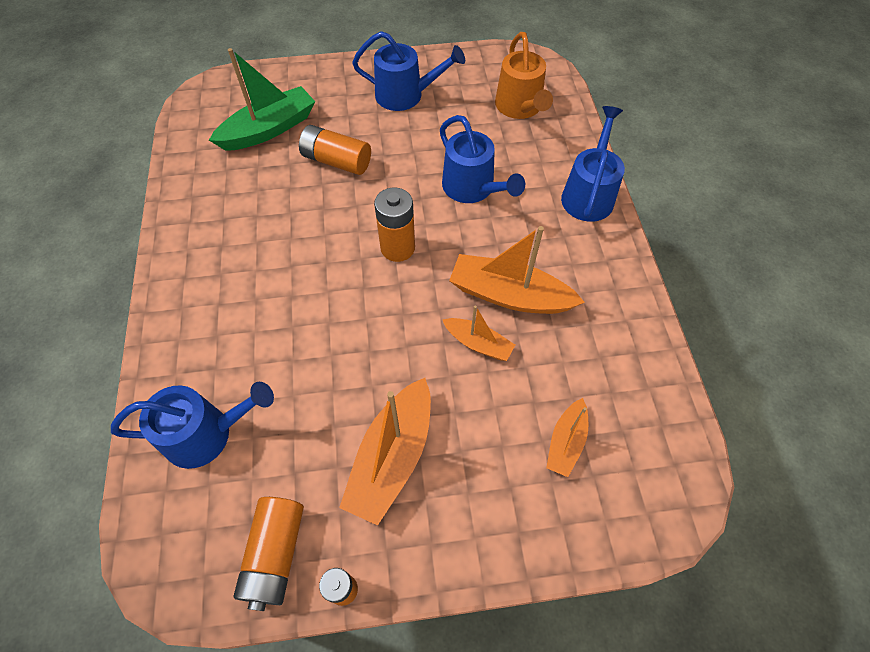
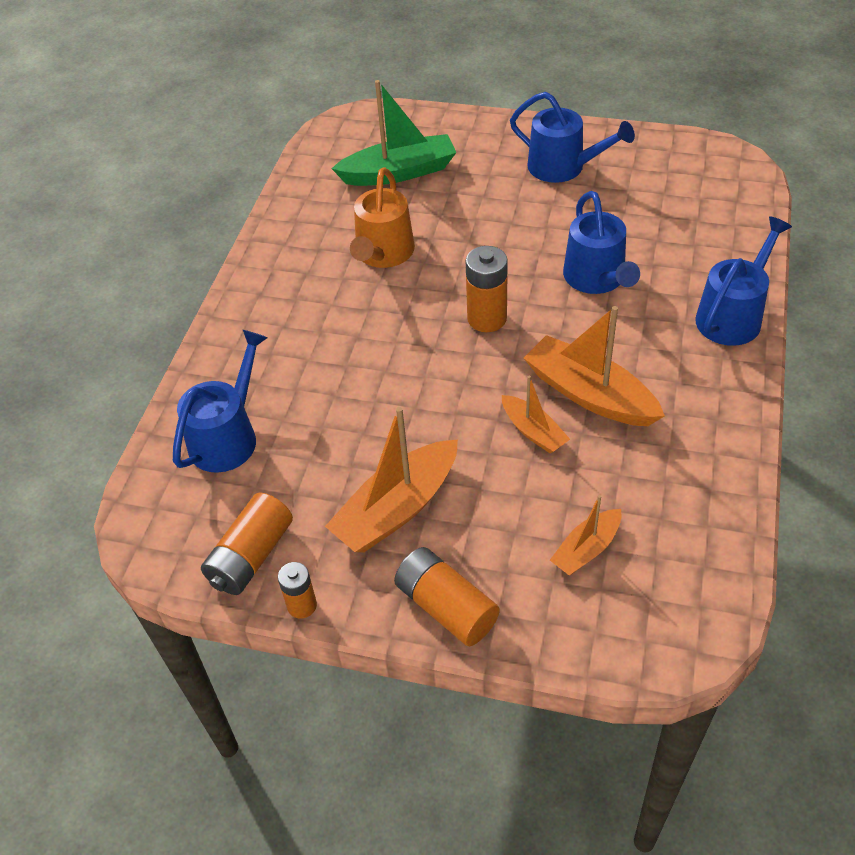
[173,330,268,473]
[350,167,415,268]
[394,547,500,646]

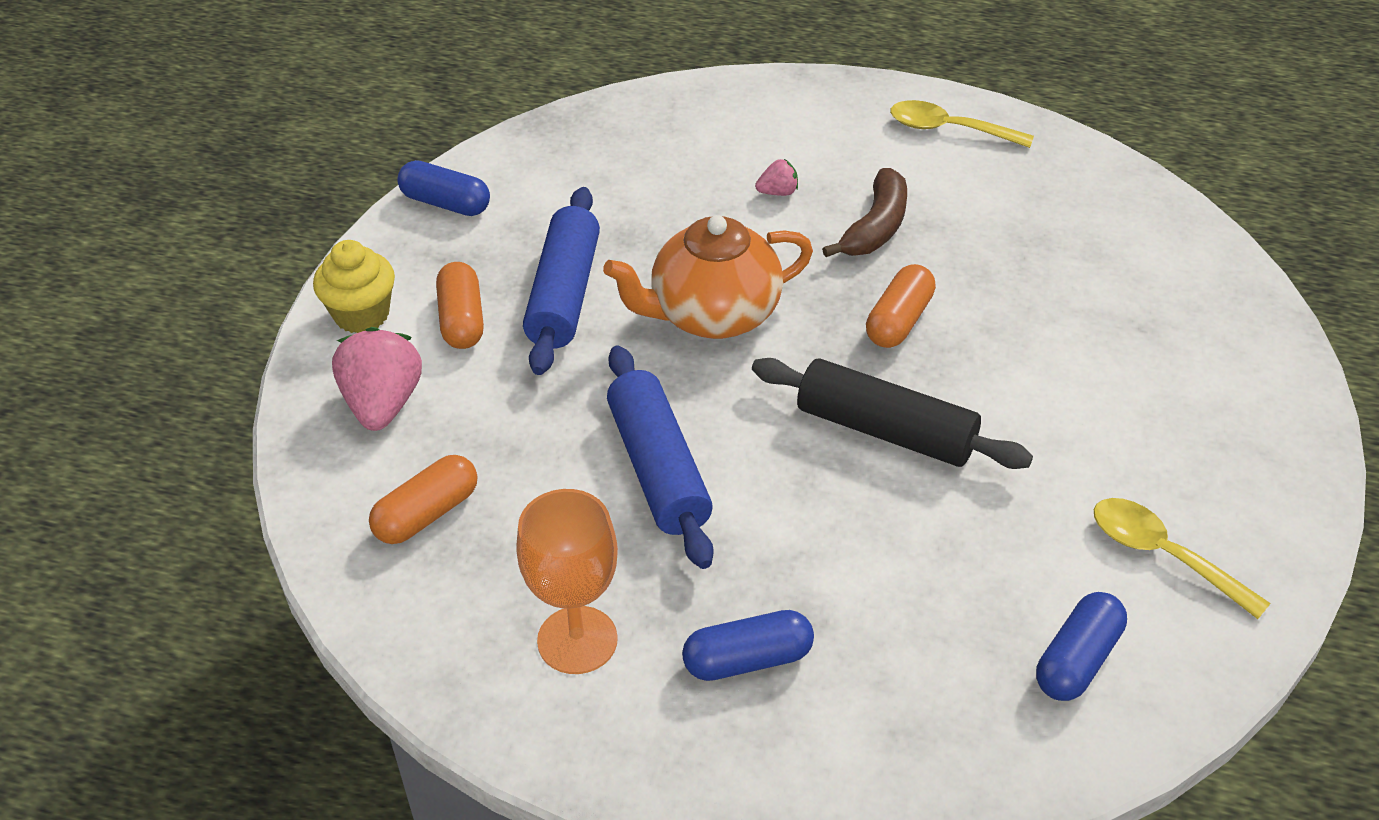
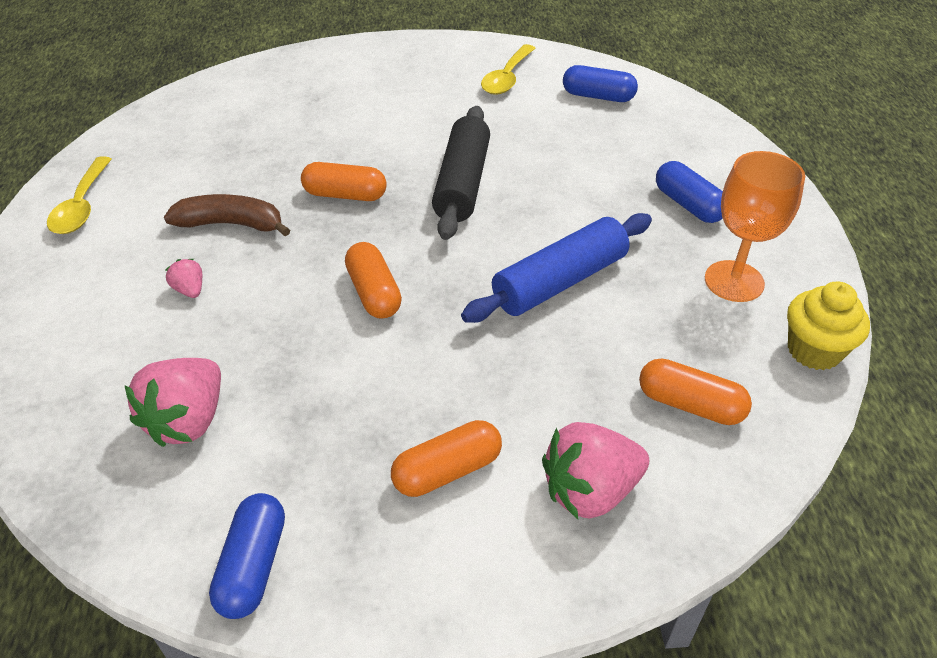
[124,358,221,447]
[345,242,402,319]
[787,282,870,370]
[523,187,600,375] (first image)

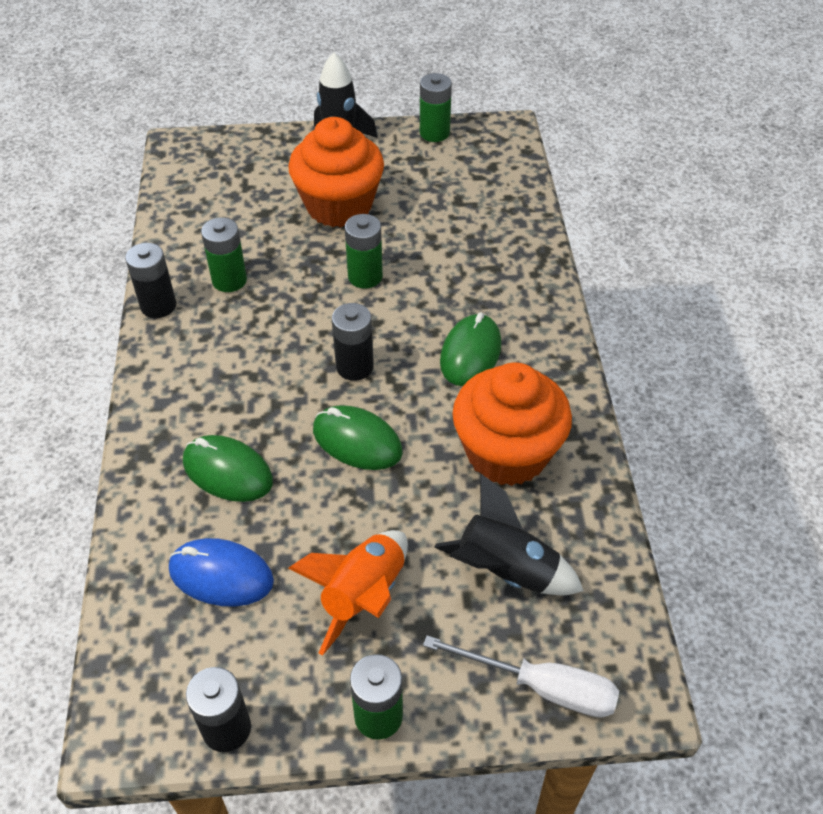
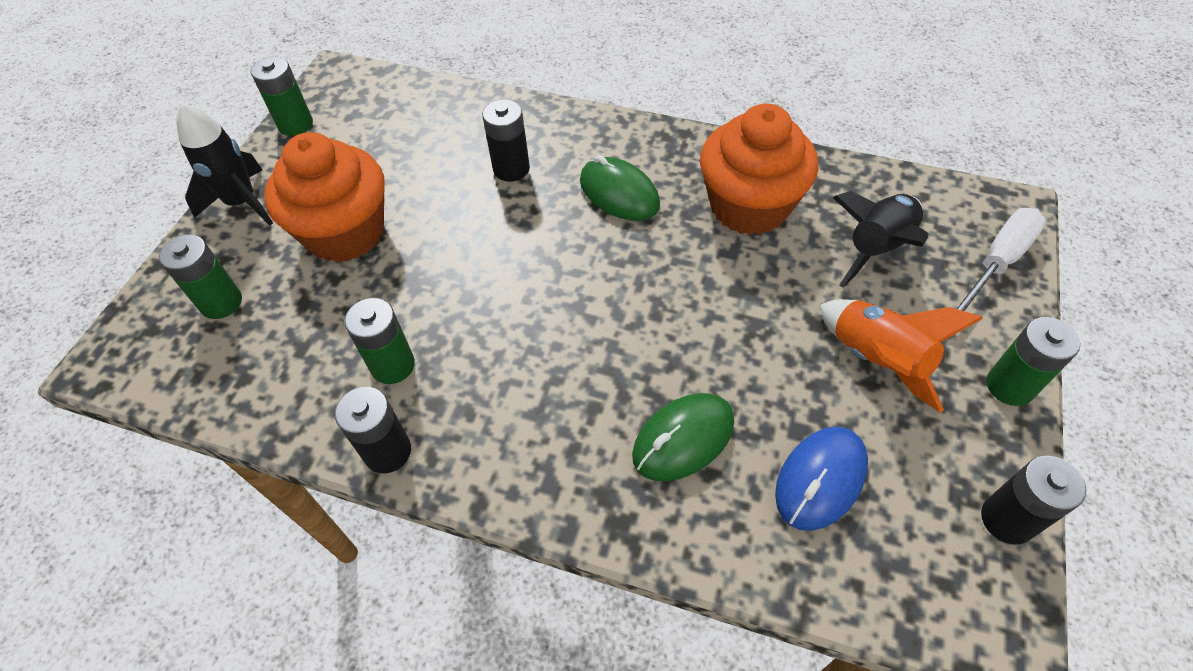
[159,234,242,319]
[482,99,530,182]
[313,405,403,470] (first image)

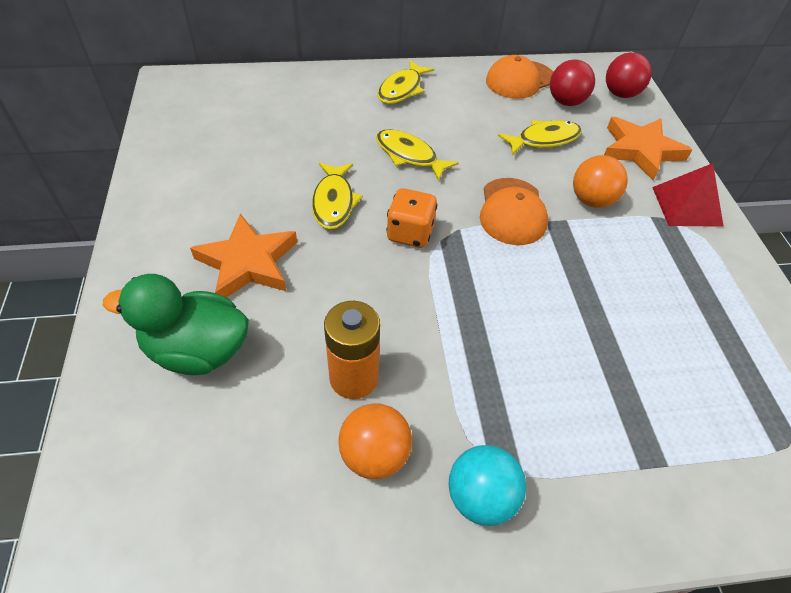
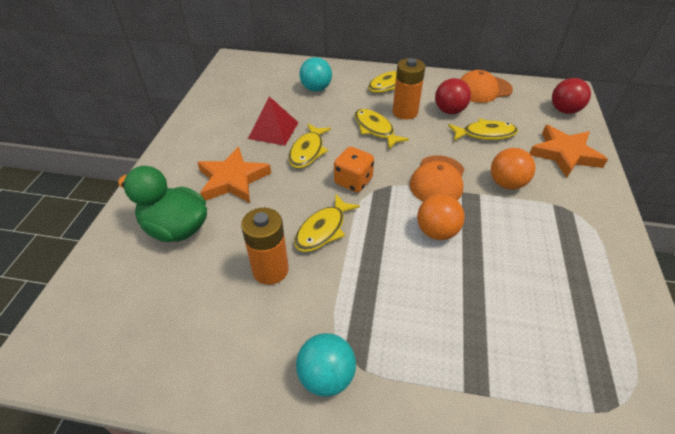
[248,96,299,146]
[294,194,360,252]
[299,57,332,92]
[393,58,425,120]
[417,194,465,240]
[435,78,471,114]

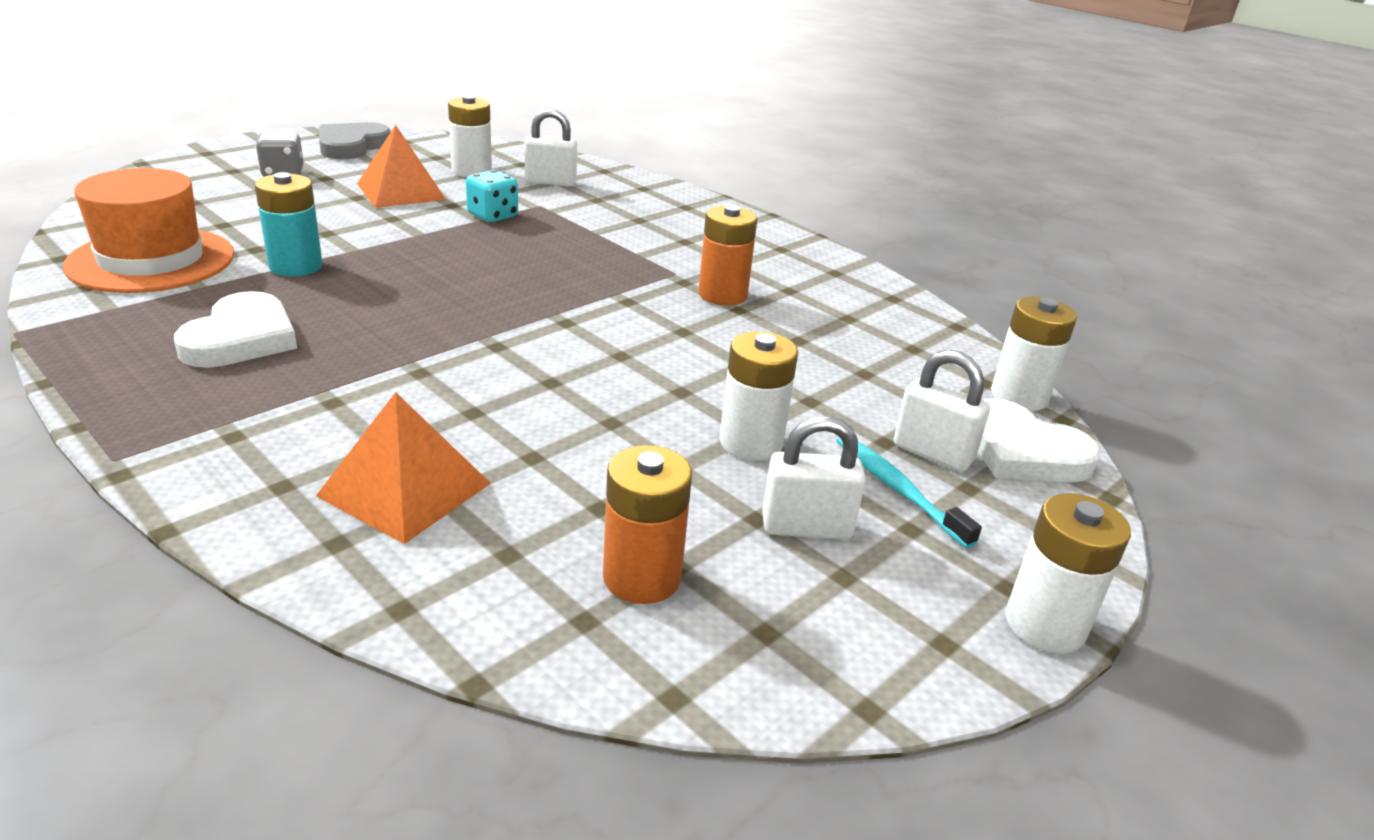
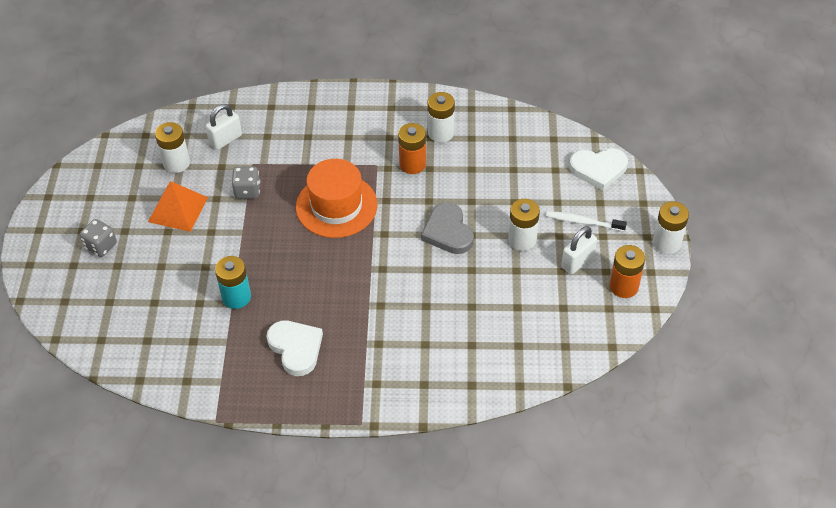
[231,166,260,199]
[296,159,377,238]
[421,202,474,254]
[428,92,455,143]
[546,211,627,231]
[610,245,645,298]
[316,392,491,544] (first image)
[894,350,990,472] (first image)

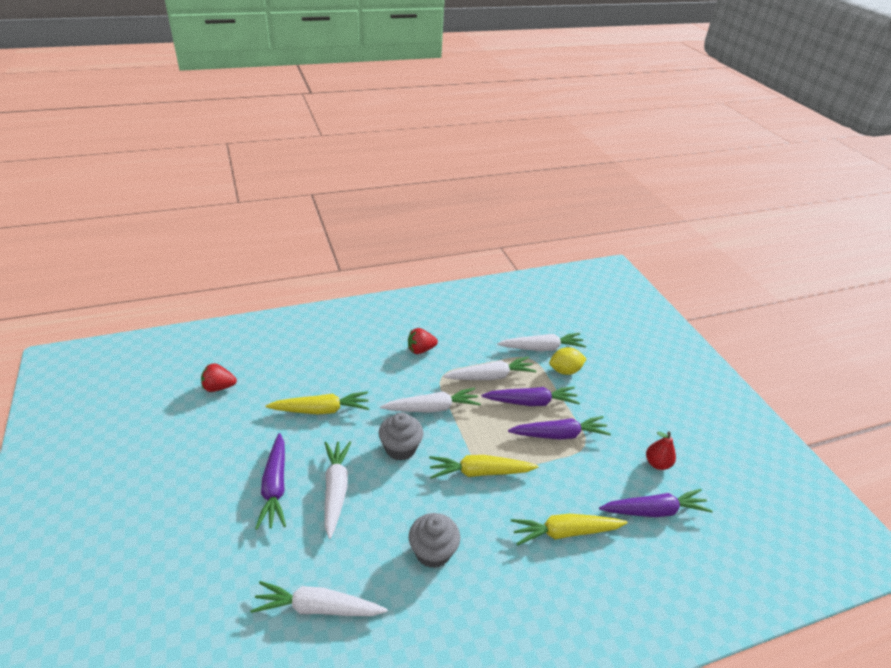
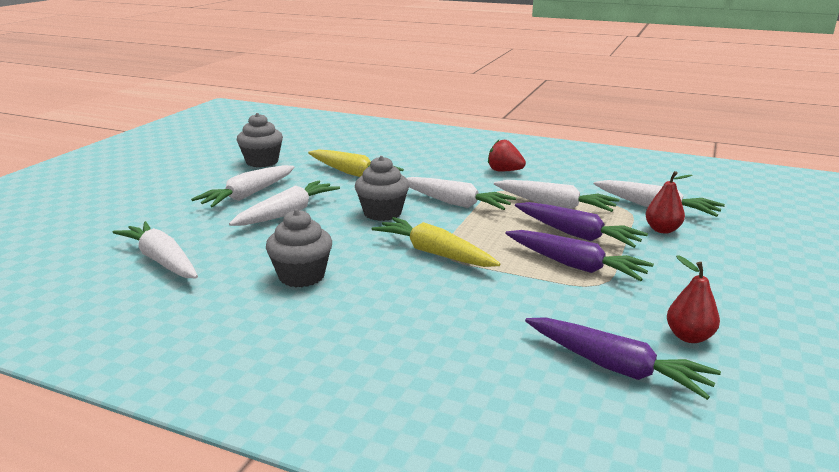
[191,165,295,208]
[237,113,283,167]
[645,171,693,234]
[201,363,237,392] (first image)
[511,514,628,546] (first image)

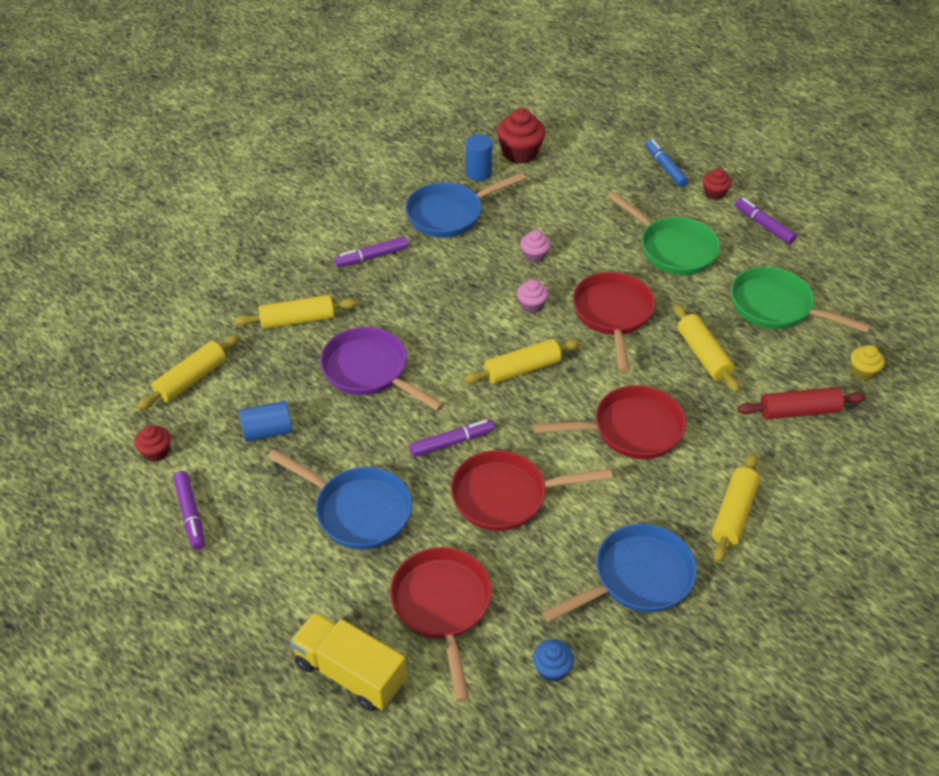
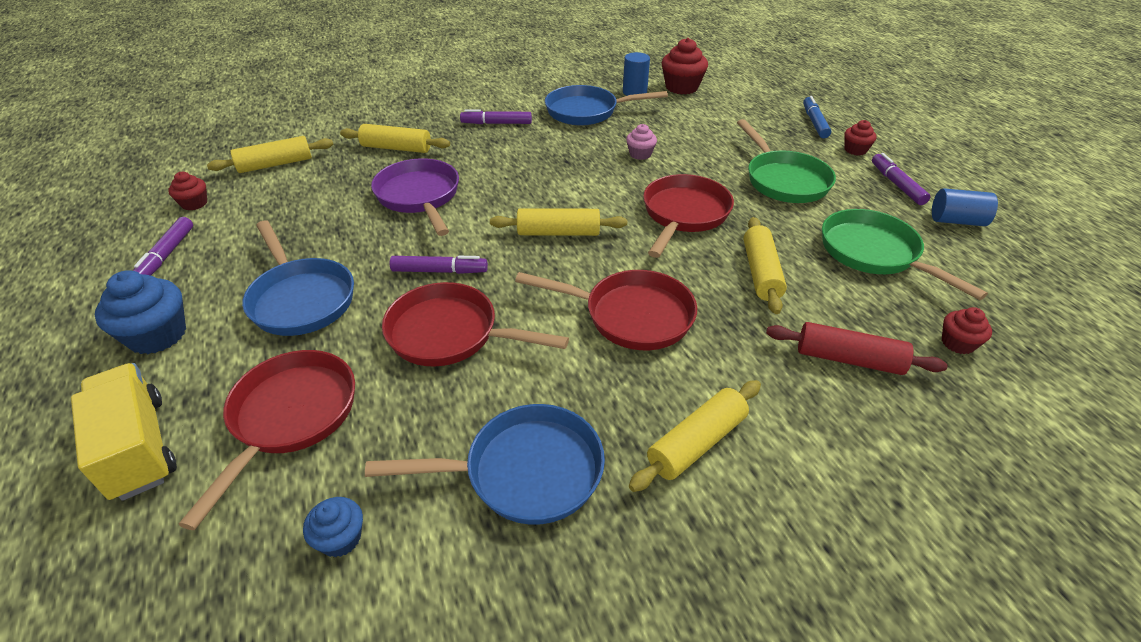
[95,270,186,354]
[932,188,998,226]
[942,307,992,354]
[517,279,548,313] (first image)

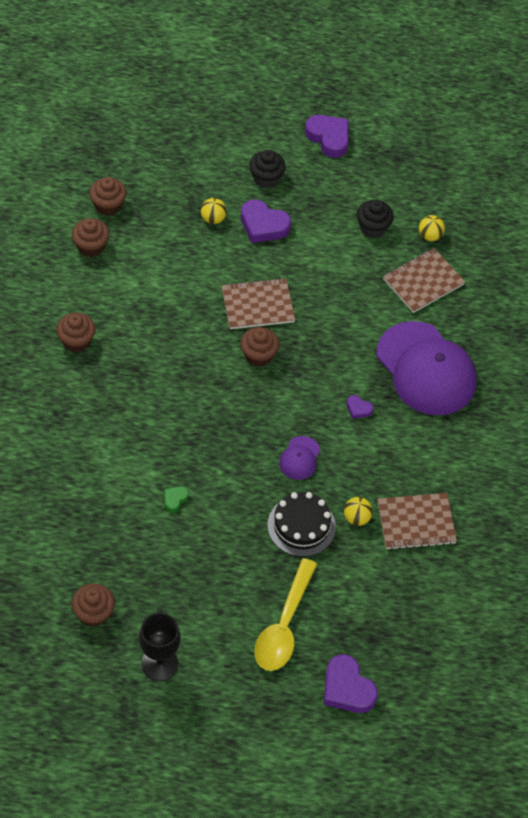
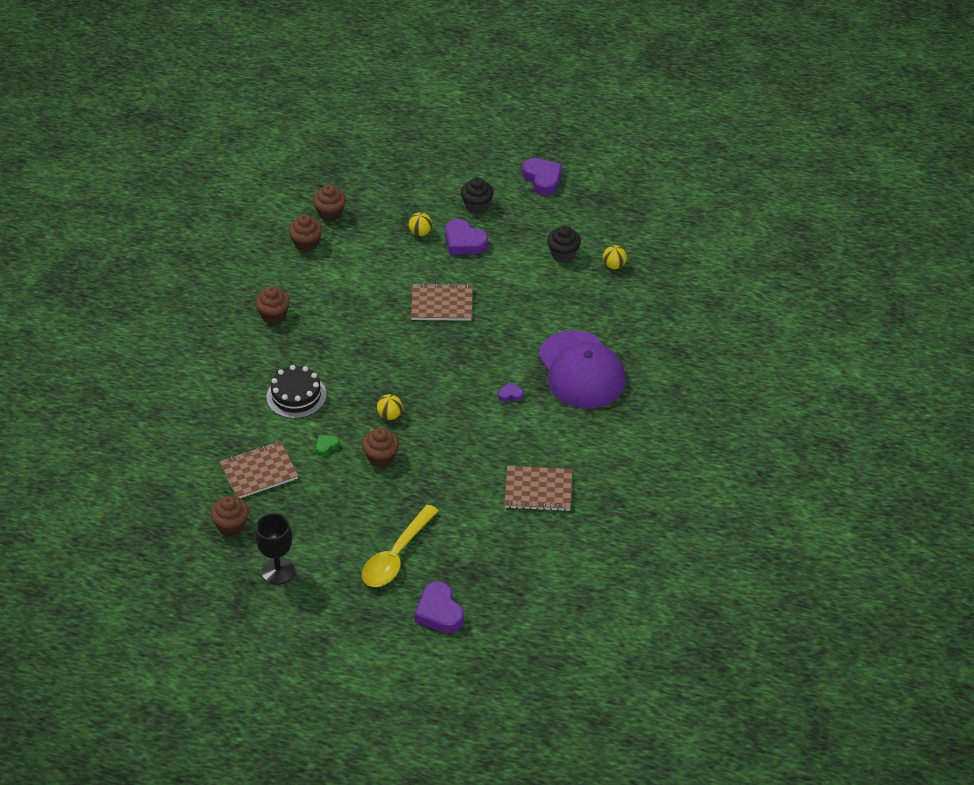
[220,441,298,498]
[266,365,327,419]
[362,428,399,467]
[377,394,403,420]
[498,382,524,402]
[279,436,320,480] (first image)

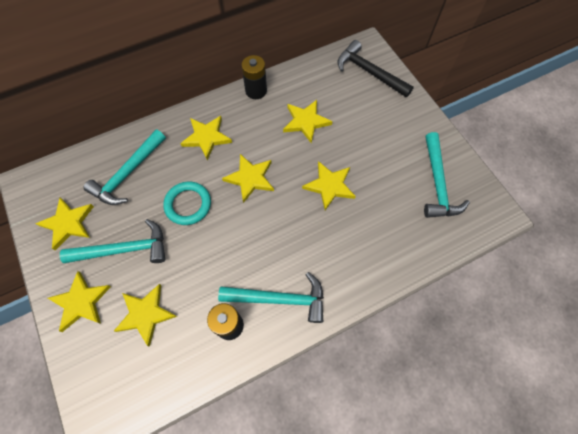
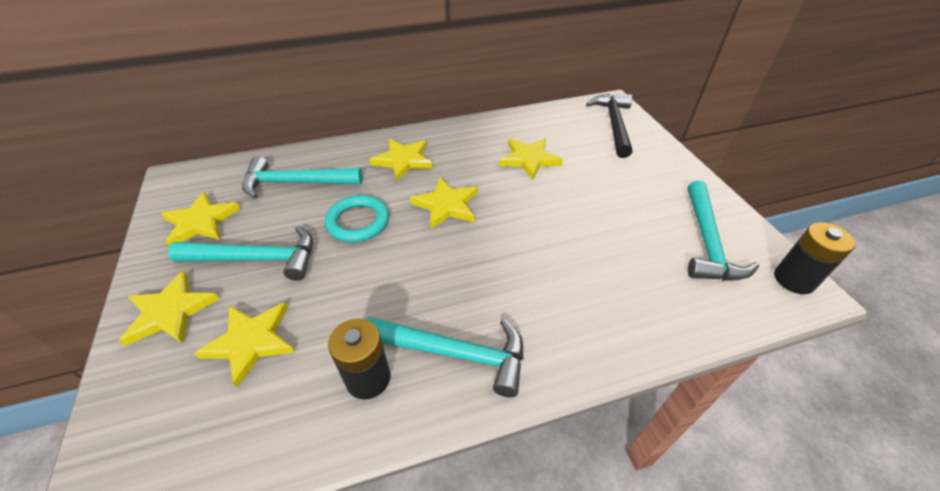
[242,156,362,198]
[586,94,633,158]
[774,222,856,294]
[302,161,356,210] (first image)

